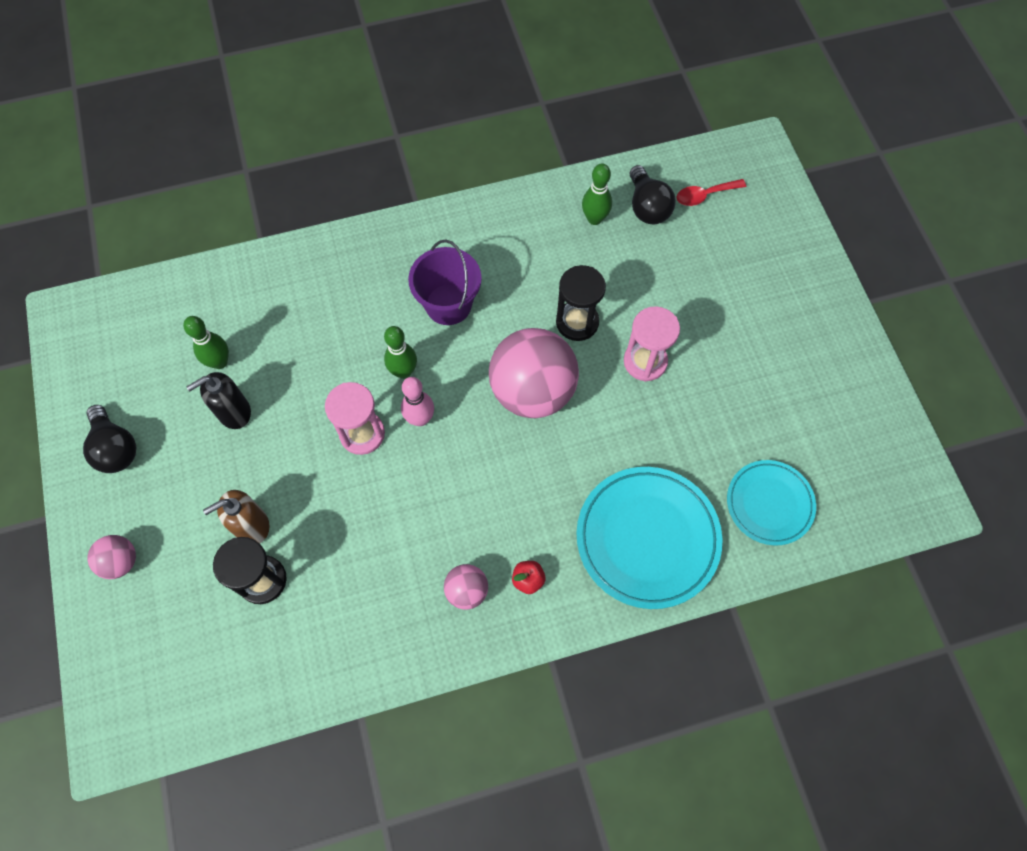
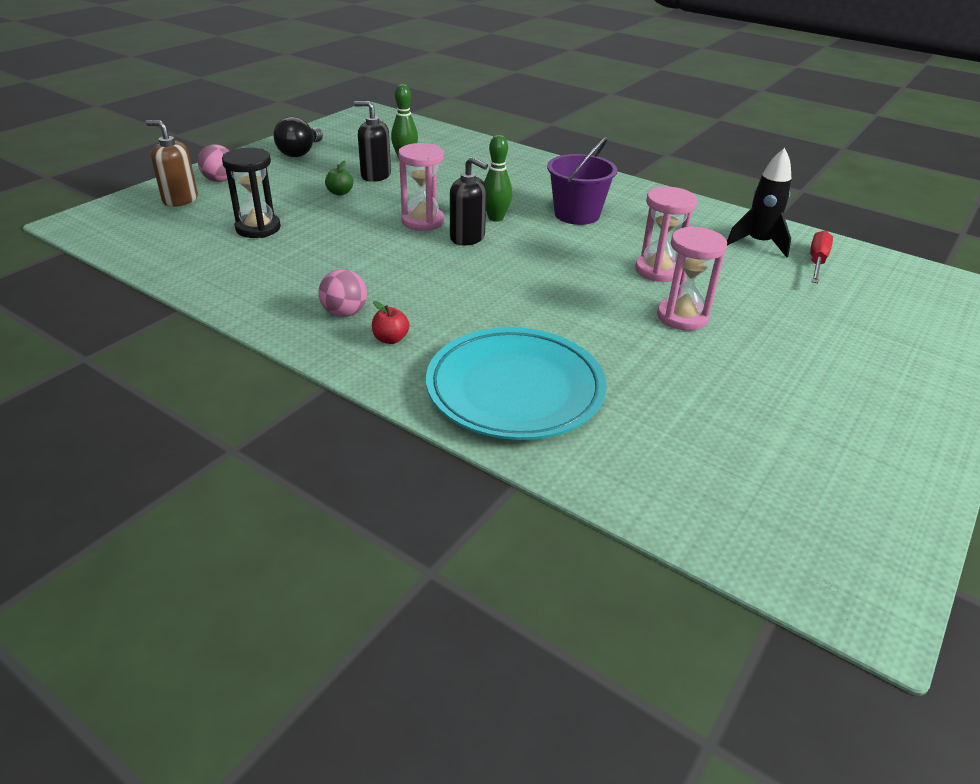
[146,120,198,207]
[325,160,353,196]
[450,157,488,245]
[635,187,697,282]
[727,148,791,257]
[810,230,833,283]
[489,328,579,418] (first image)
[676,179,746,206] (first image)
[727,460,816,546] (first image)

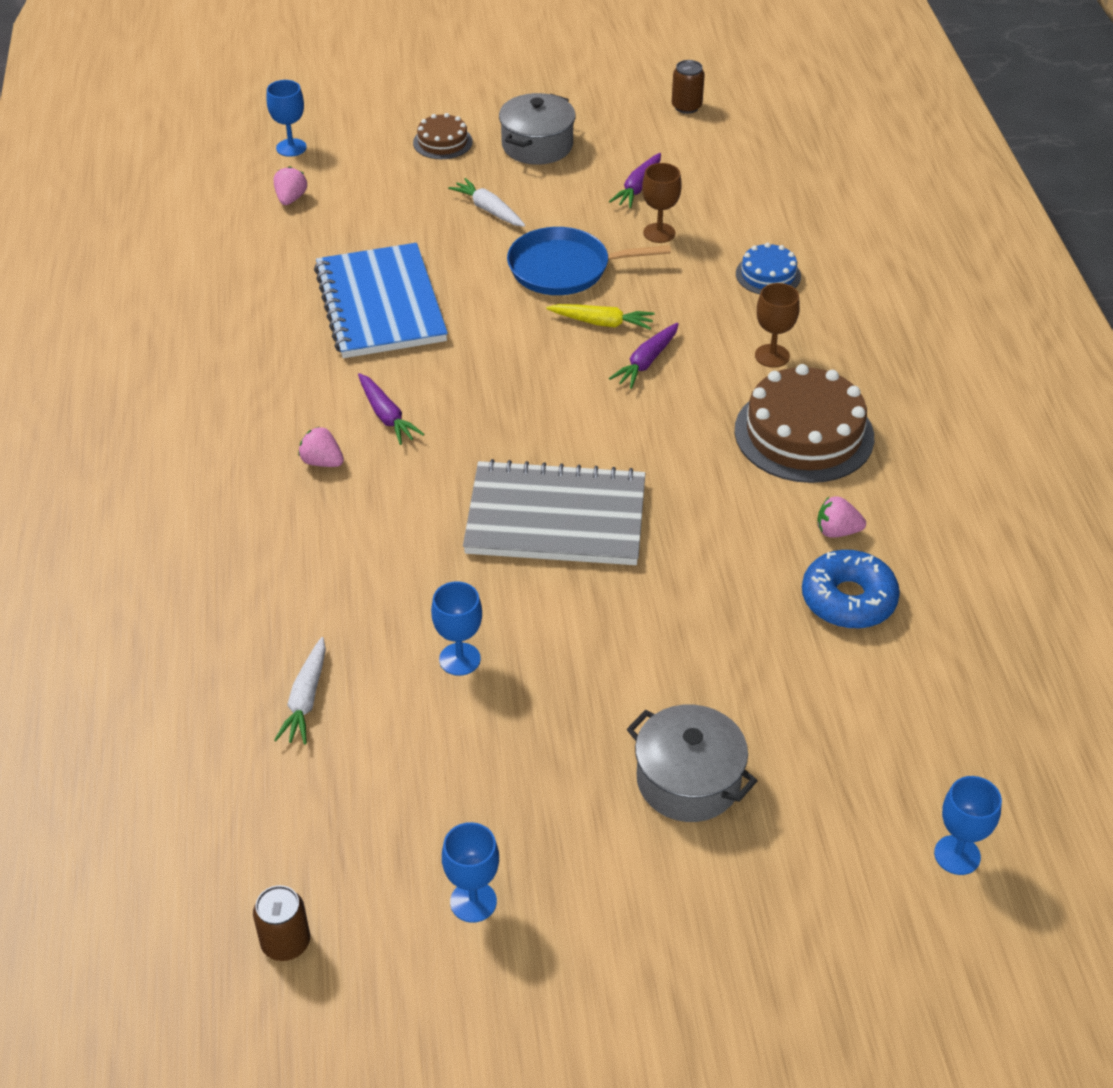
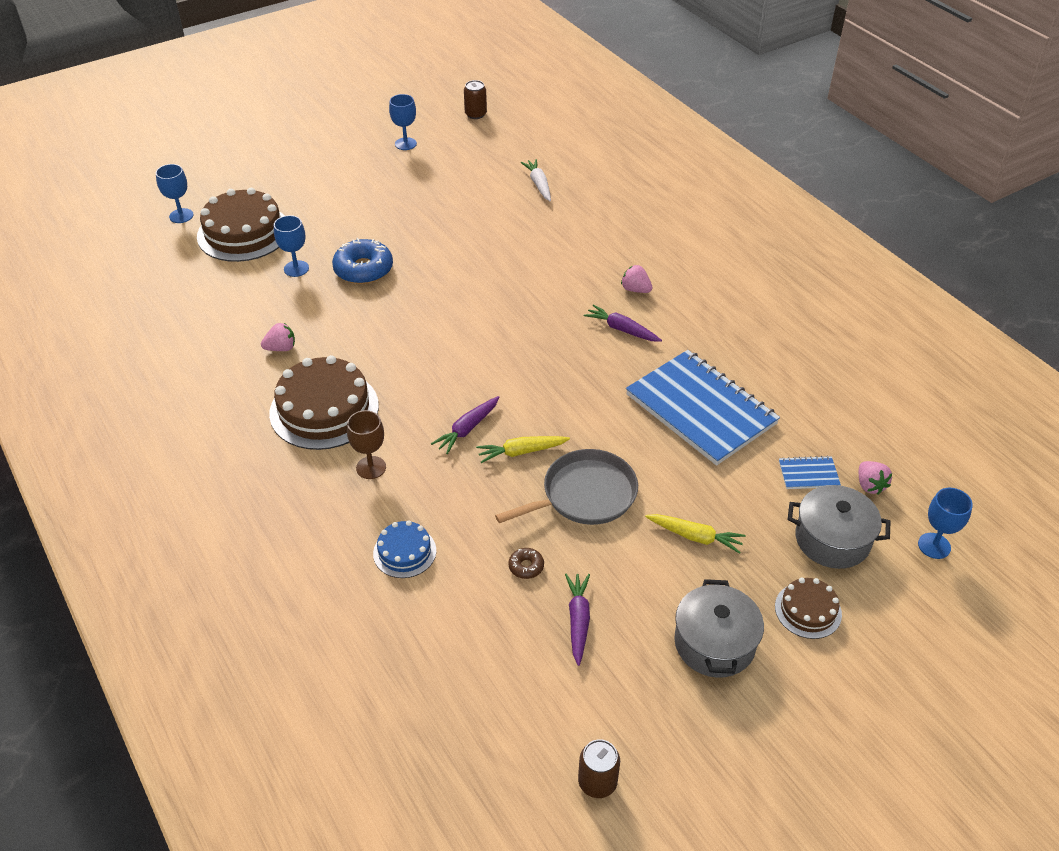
[197,188,285,262]
[274,215,309,277]
[332,238,393,284]
[431,396,499,454]
[495,449,638,525]
[508,548,544,579]
[621,265,653,293]
[645,514,745,554]
[779,456,841,489]
[788,485,891,569]
[463,459,645,565] (first image)

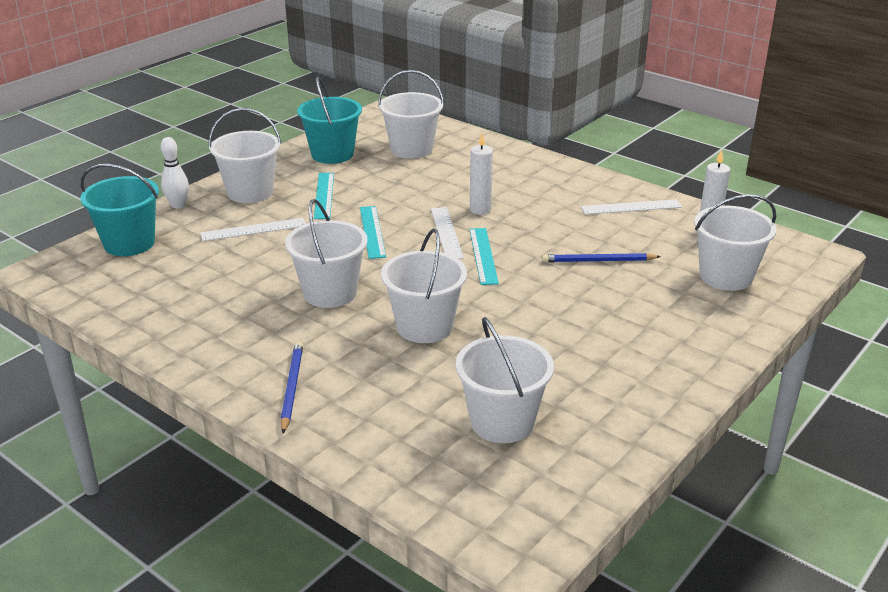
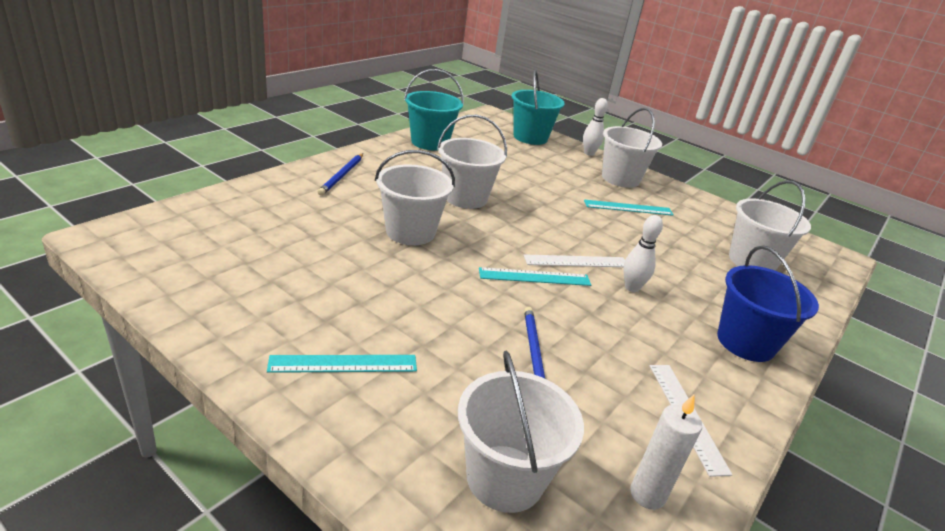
[267,355,417,373]
[318,153,363,195]
[404,69,464,150]
[623,215,663,292]
[717,245,819,362]
[201,218,306,241] (first image)
[456,317,554,443] (first image)

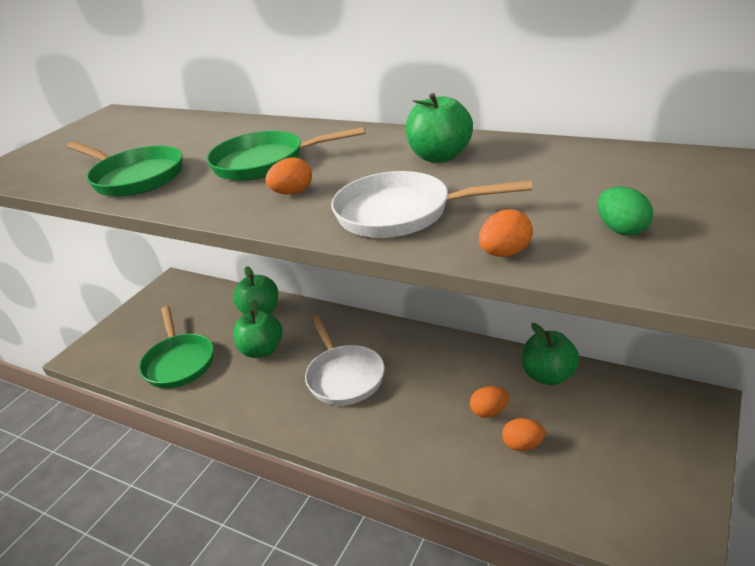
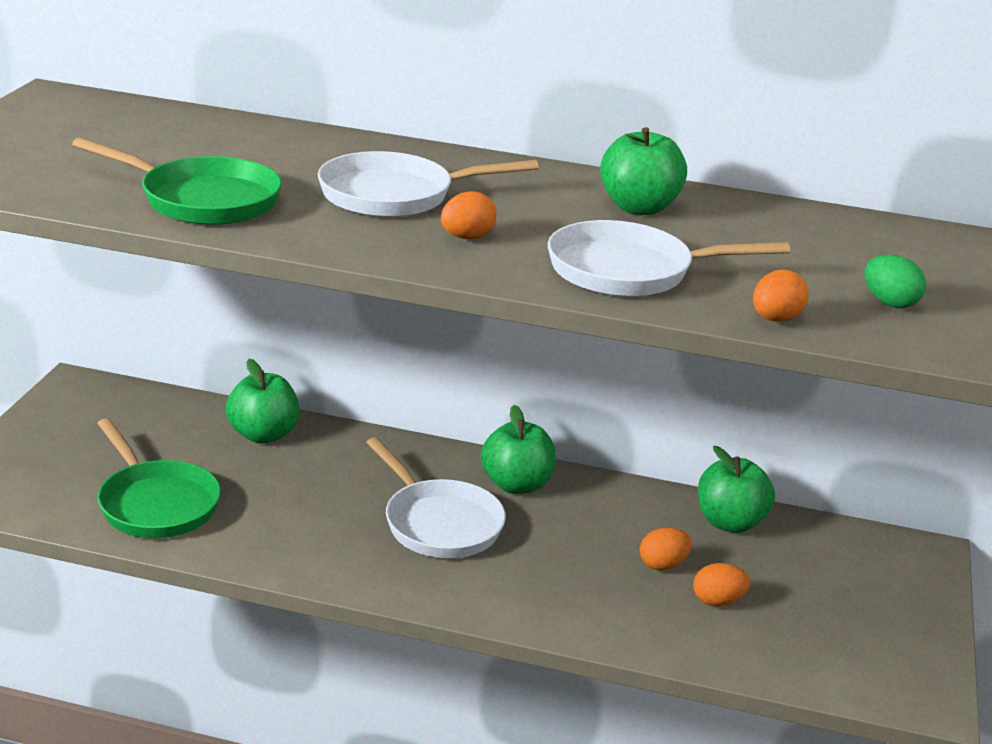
[318,151,539,217]
[481,405,555,494]

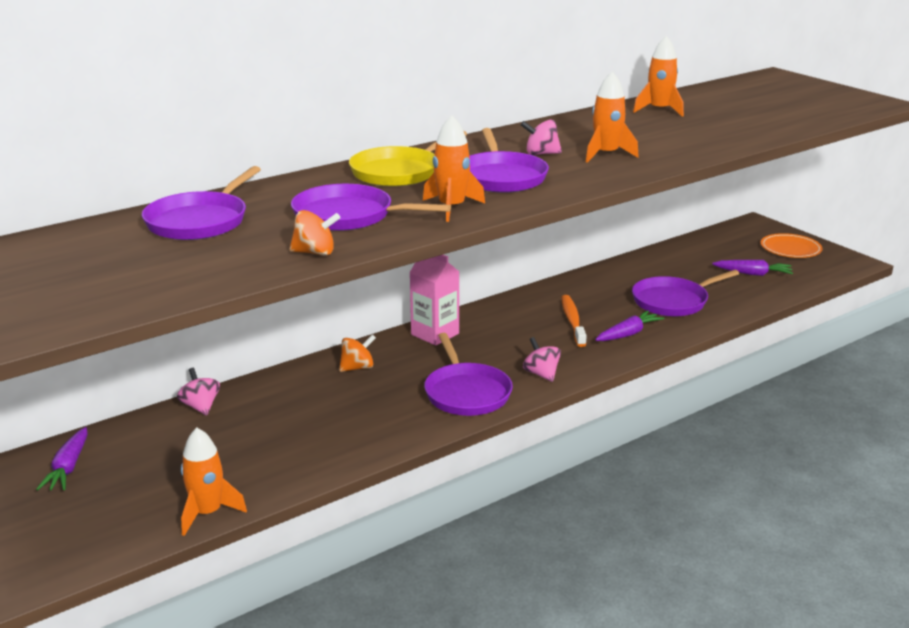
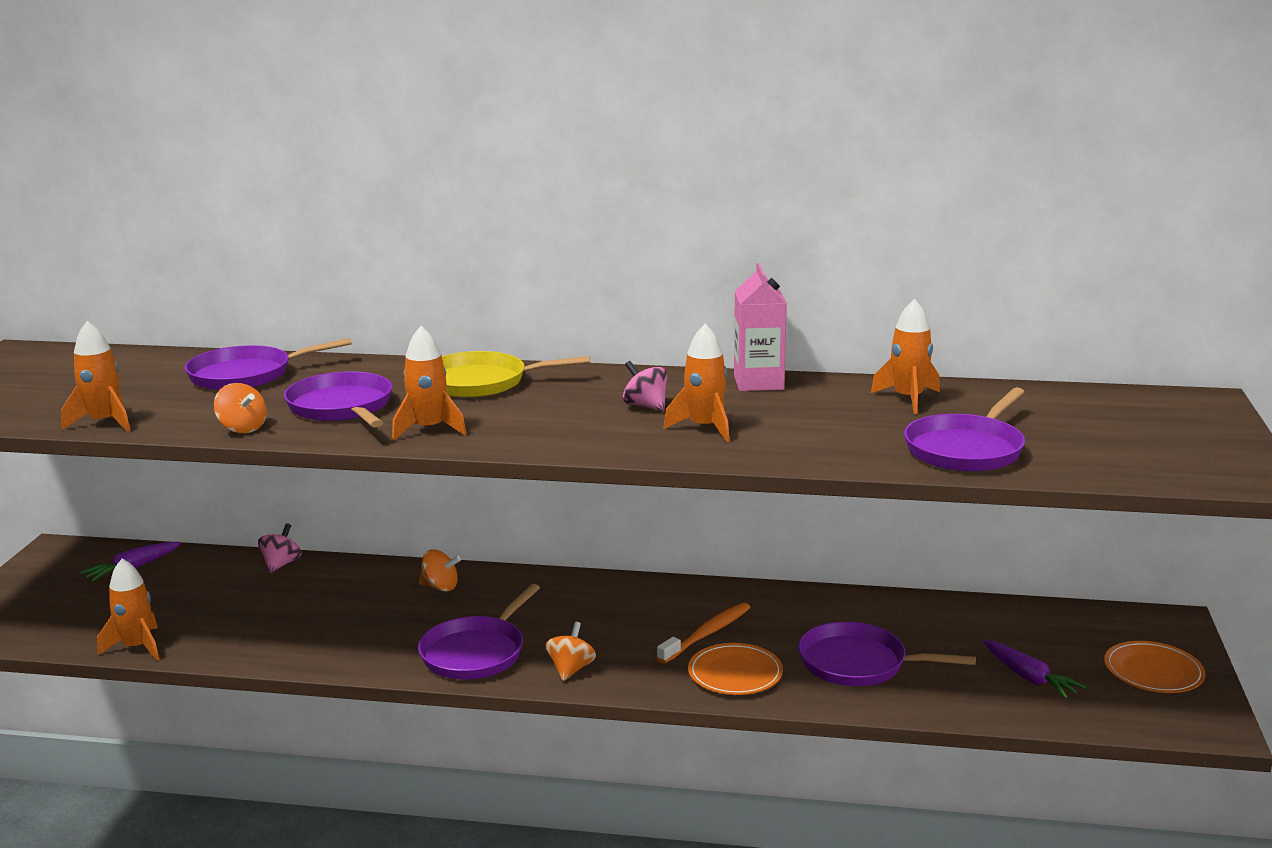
[61,321,131,432]
[546,622,596,681]
[688,643,783,695]
[734,263,787,391]
[904,387,1025,472]

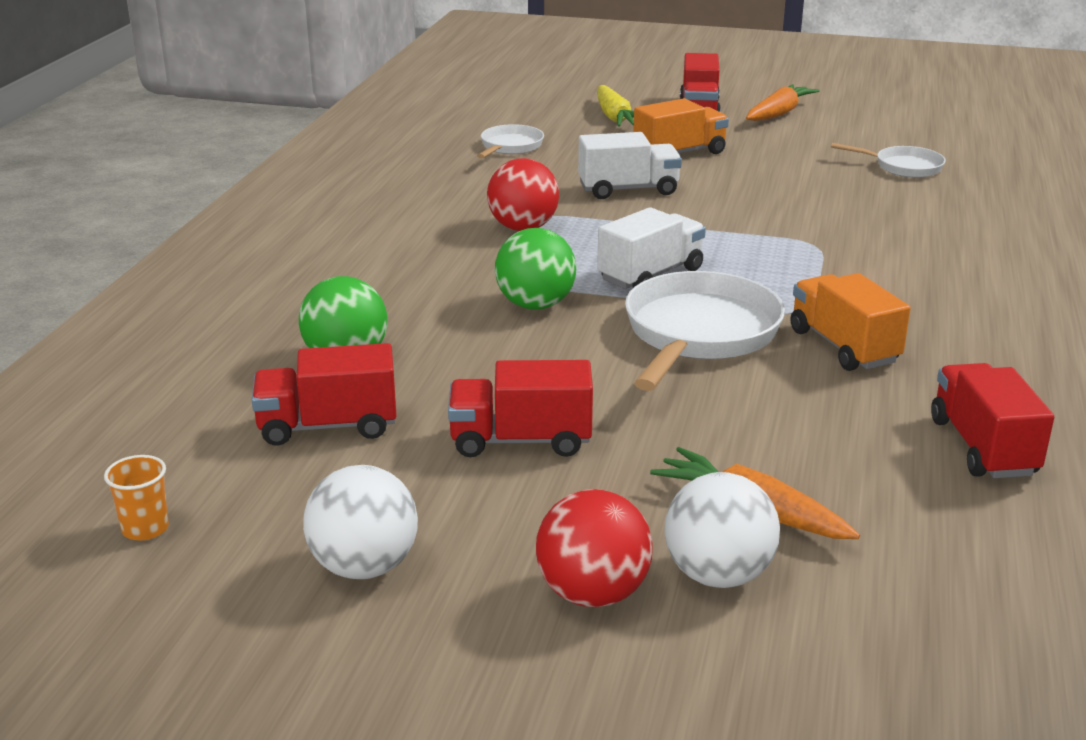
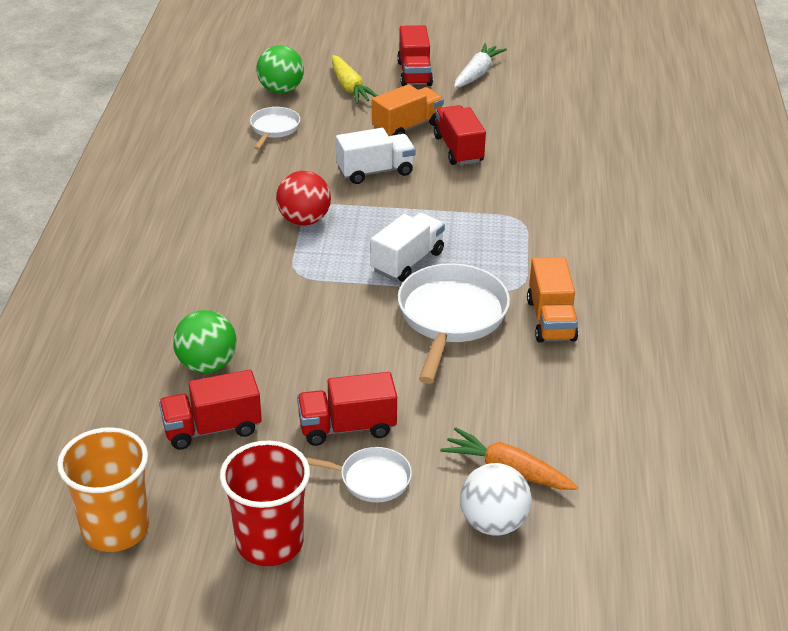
[57,427,149,552]
[220,441,310,566]
[257,45,304,93]
[305,447,412,502]
[434,105,486,165]
[454,43,507,88]
[527,257,578,343]
[536,489,653,607] (first image)

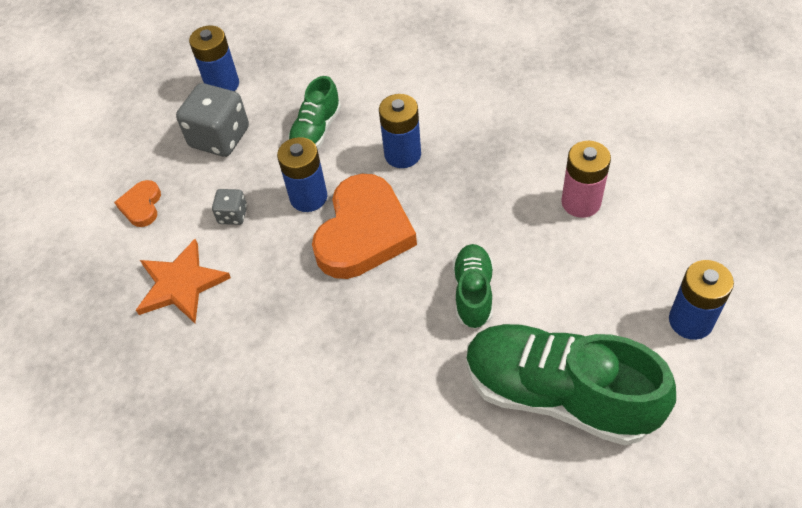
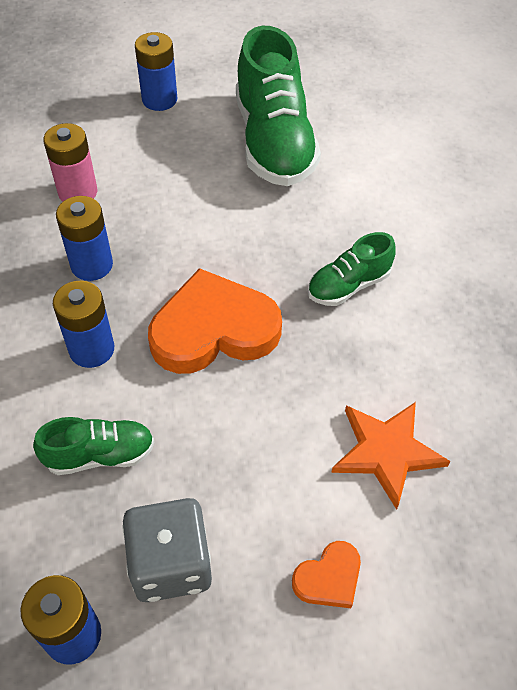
[56,196,113,281]
[308,232,396,306]
[212,189,247,225] (first image)

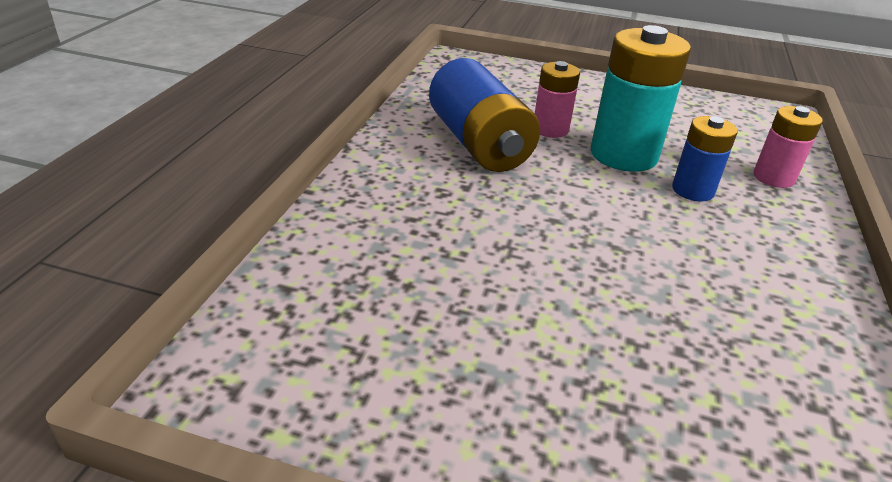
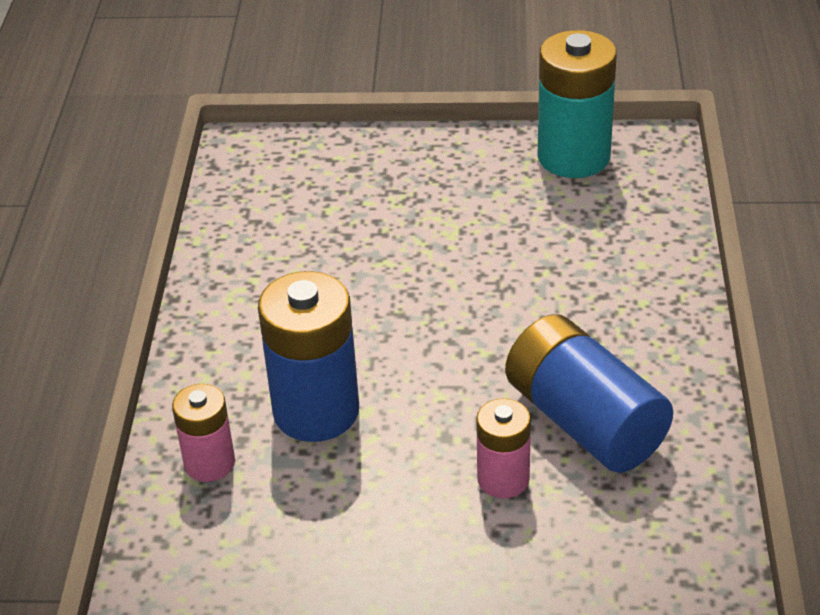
[258,271,359,442]
[538,30,617,178]

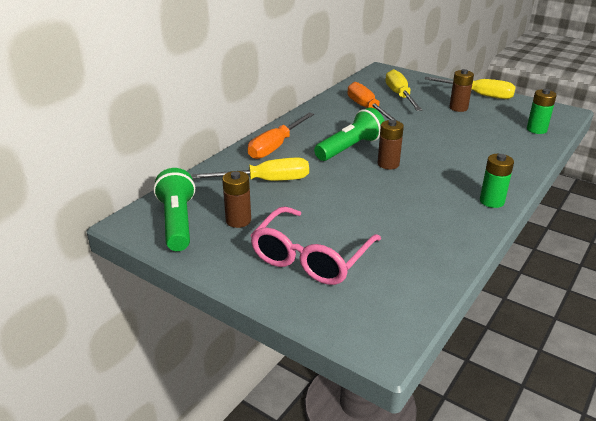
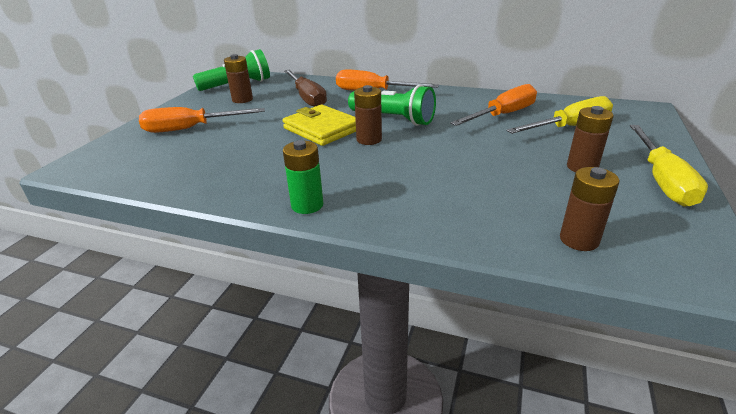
[139,107,265,133]
[283,105,356,146]
[284,70,327,107]
[560,167,619,251]

